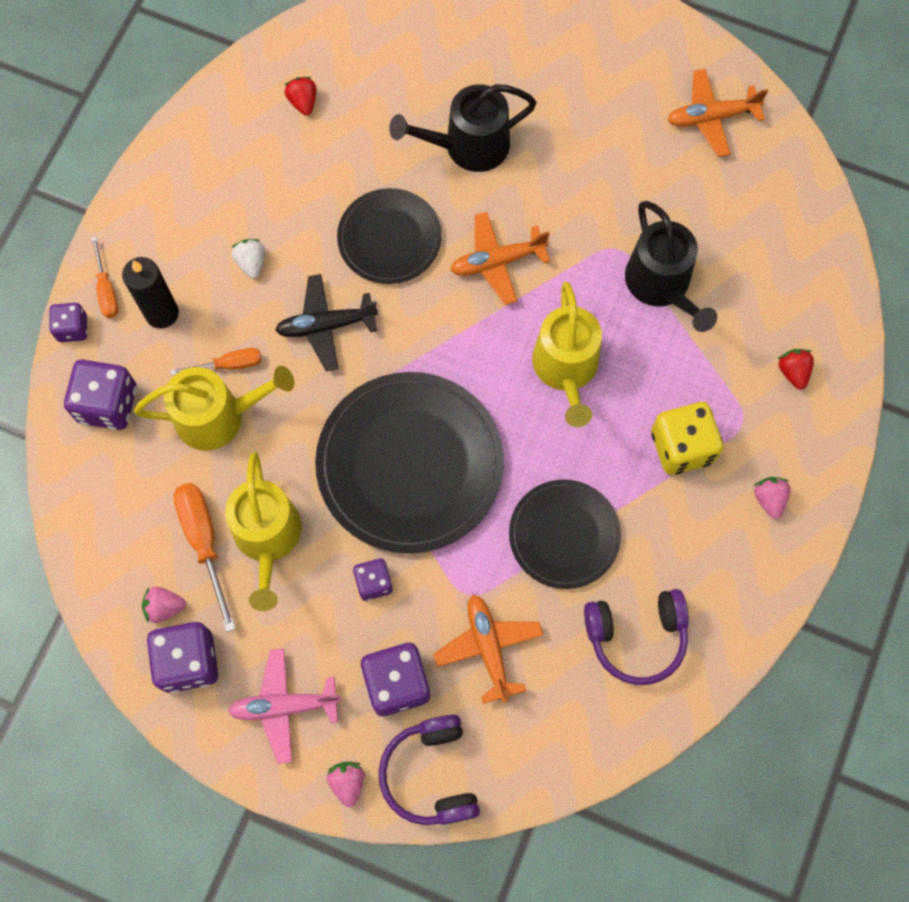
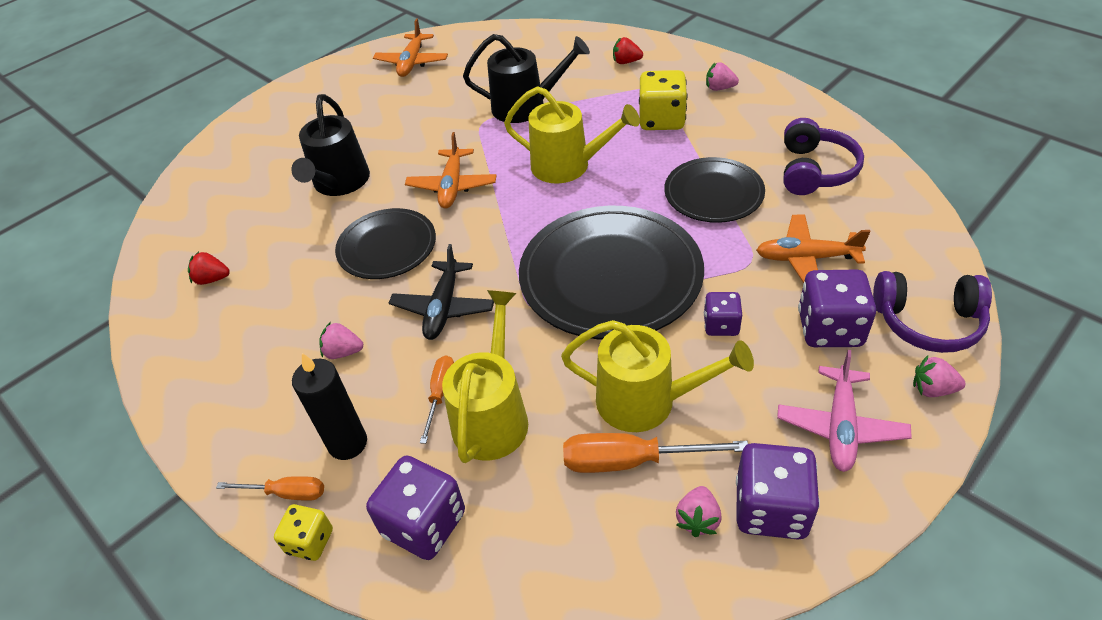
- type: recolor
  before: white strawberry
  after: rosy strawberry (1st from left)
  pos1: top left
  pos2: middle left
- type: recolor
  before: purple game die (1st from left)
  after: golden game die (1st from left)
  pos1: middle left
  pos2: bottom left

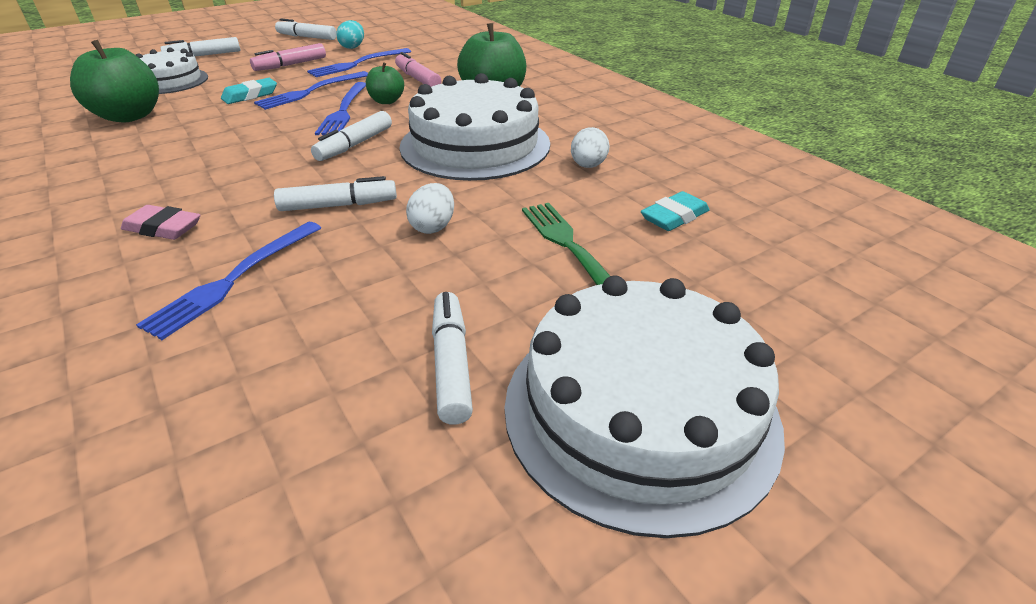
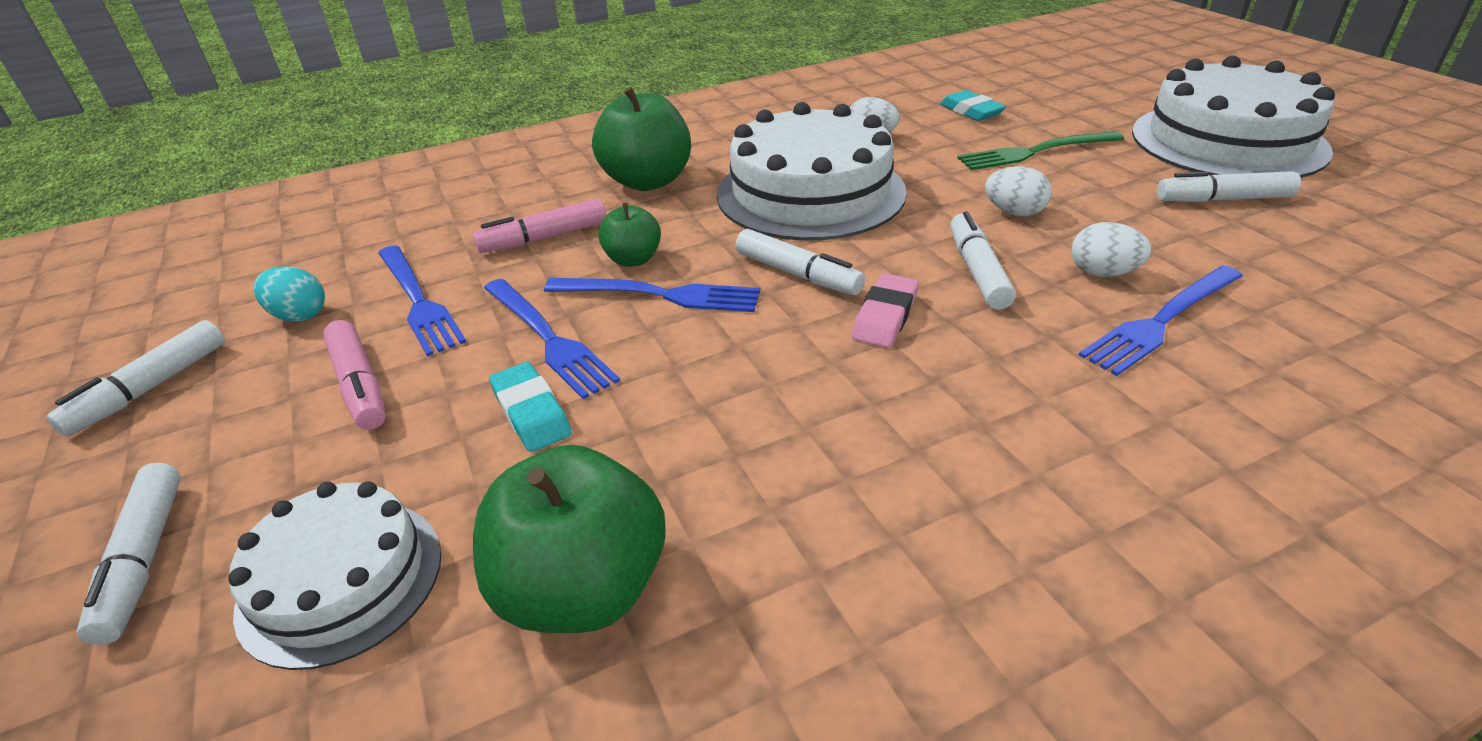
- type: move
  before: rosy eraser
  pos1: middle left
  pos2: centre
- type: rotate
  before: blue table fork (1st from left in the first image)
  pos1: middle left
  pos2: middle right
  turn: 105
- type: insert
  after: white egg shape (3rd from left)
  pos2: middle right

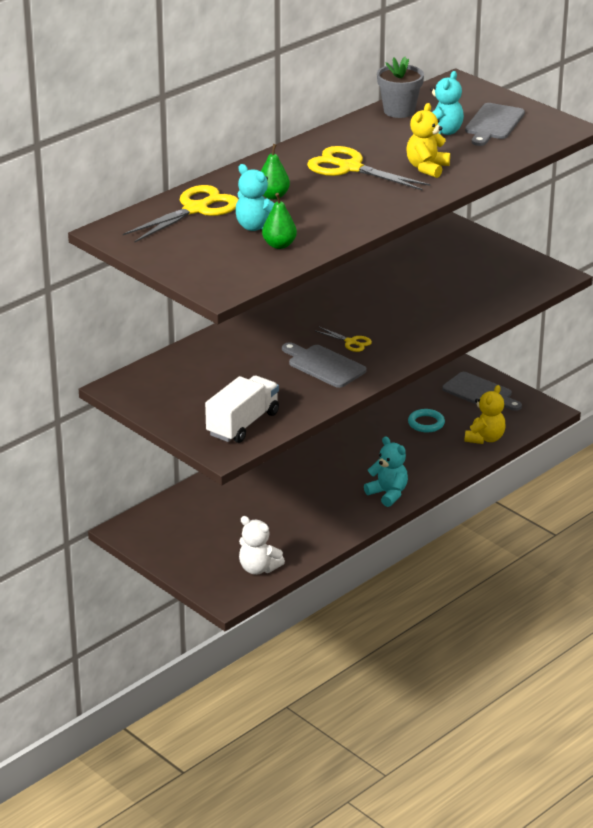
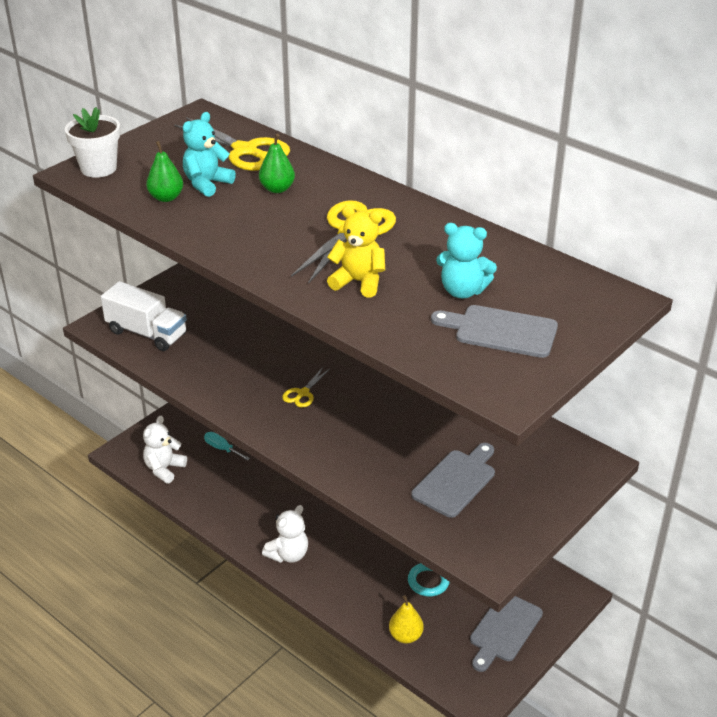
- type: delete
  before: gray potted plant
  pos1: top right
- type: move
  before: gray cutting board (1st from left)
  pos1: centre
  pos2: bottom centre
- type: replace
  before: golden teddy bear (2nd from left)
  after: golden toy pear
  pos1: middle right
  pos2: bottom centre
- type: recolor
  before: aqua teddy bear (2nd from left)
  after: white teddy bear (2nd from left)
  pos1: centre
  pos2: bottom centre
- type: insert
  after: white potted plant
  pos2: top left
- type: insert
  after: aqua flat screwdriver
  pos2: middle left

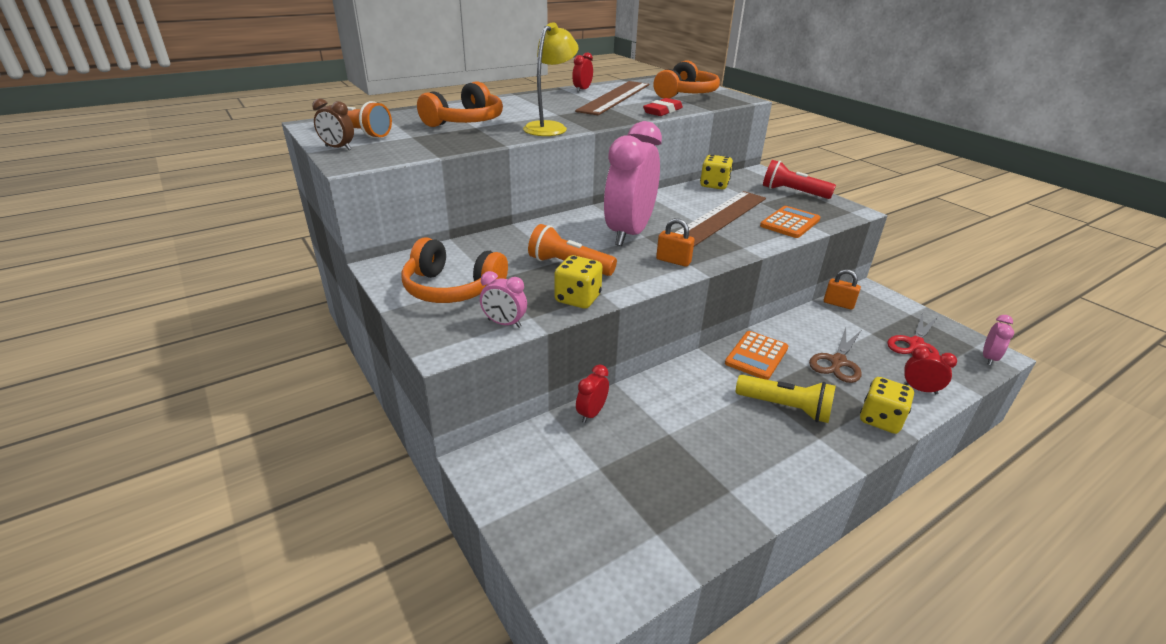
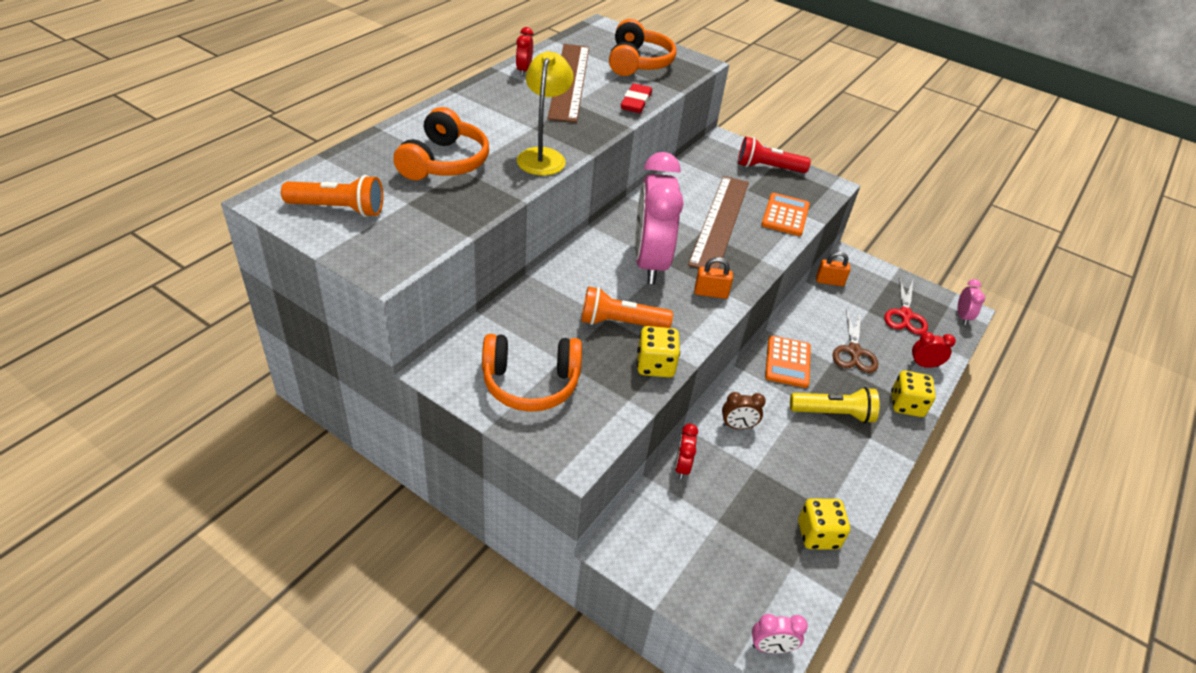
- type: move
  before: russet bedside clock
  pos1: top left
  pos2: centre
- type: move
  before: golden game die (2nd from left)
  pos1: top centre
  pos2: bottom right
- type: move
  before: rosy bedside clock (1st from left in the first image)
  after: rosy bedside clock (2nd from left)
  pos1: centre
  pos2: bottom centre

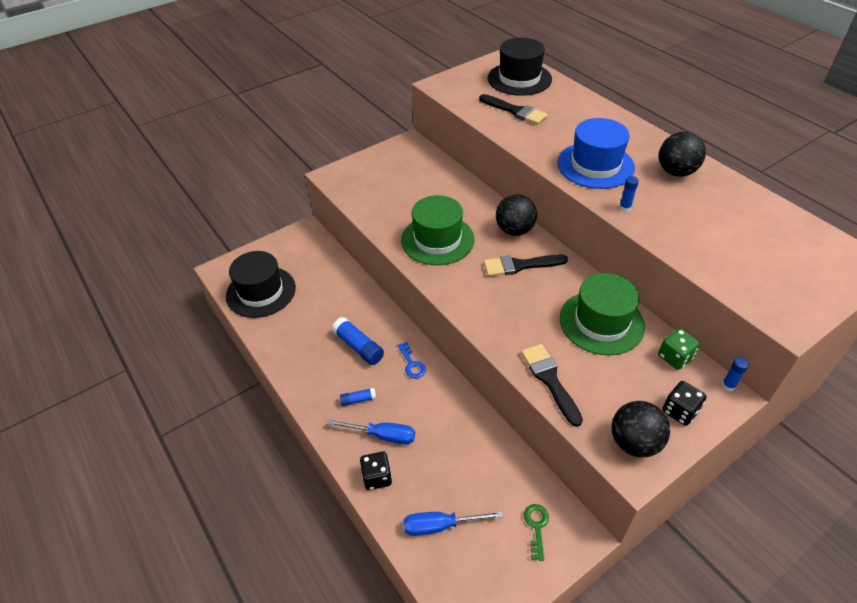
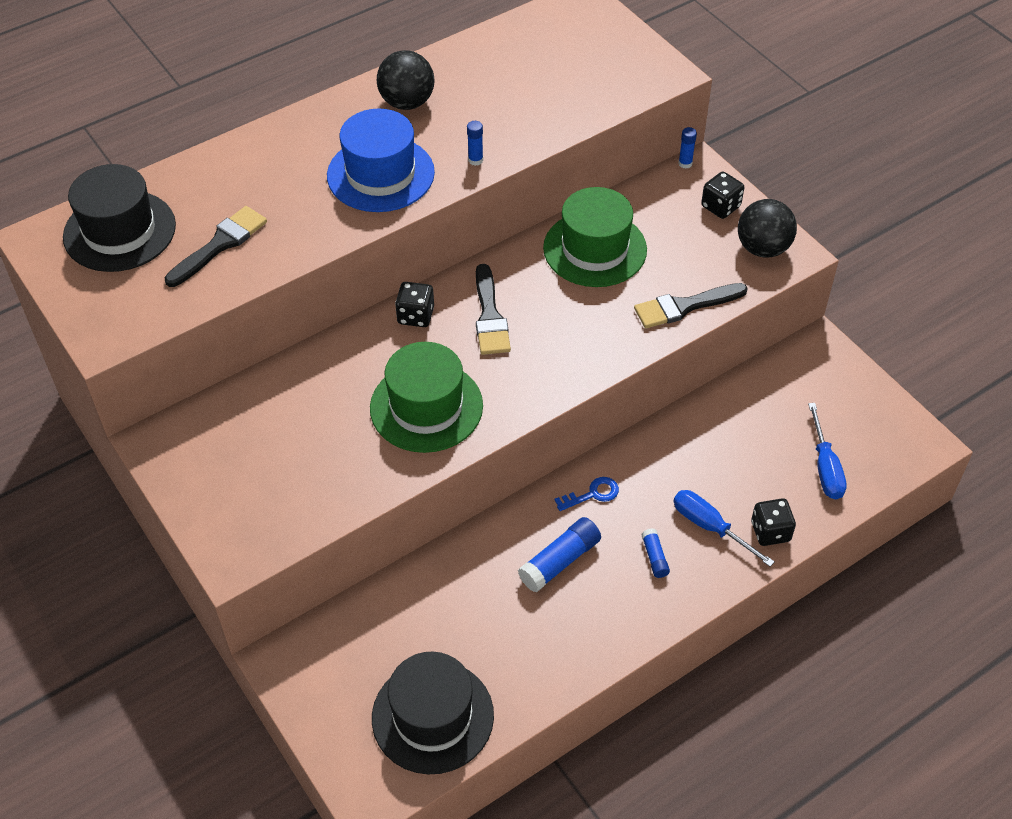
- type: replace
  before: black sphere (1st from left)
  after: black game die (1st from left)
  pos1: centre
  pos2: centre
- type: delete
  before: emerald game die
  pos1: middle right
- type: rotate
  before: blue flat screwdriver (1st from left)
  pos1: bottom centre
  pos2: middle right
  turn: -60
- type: delete
  before: emerald latchkey
  pos1: bottom centre

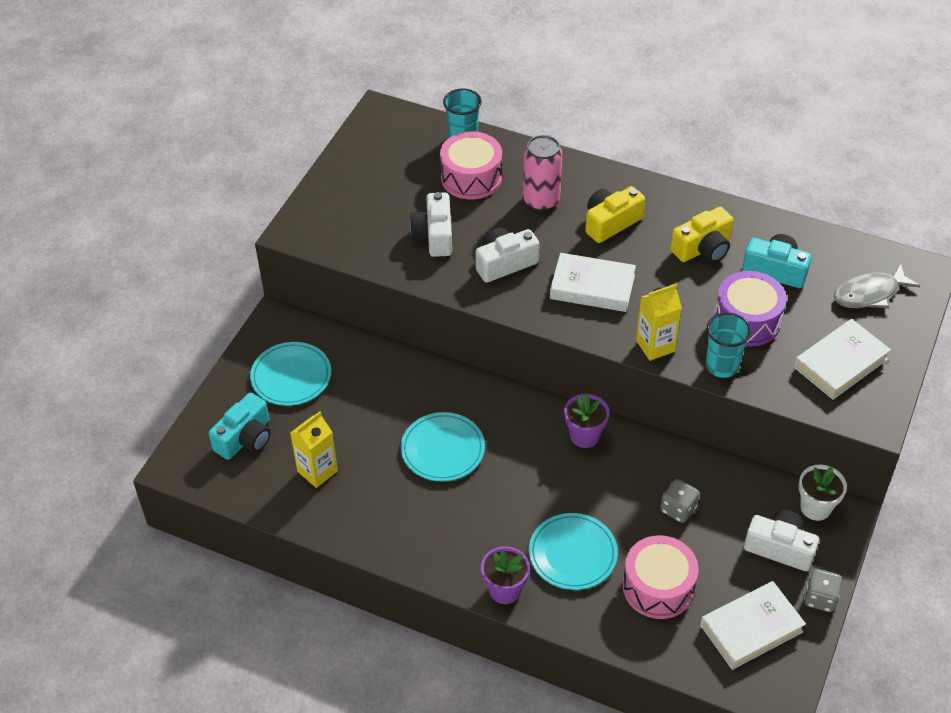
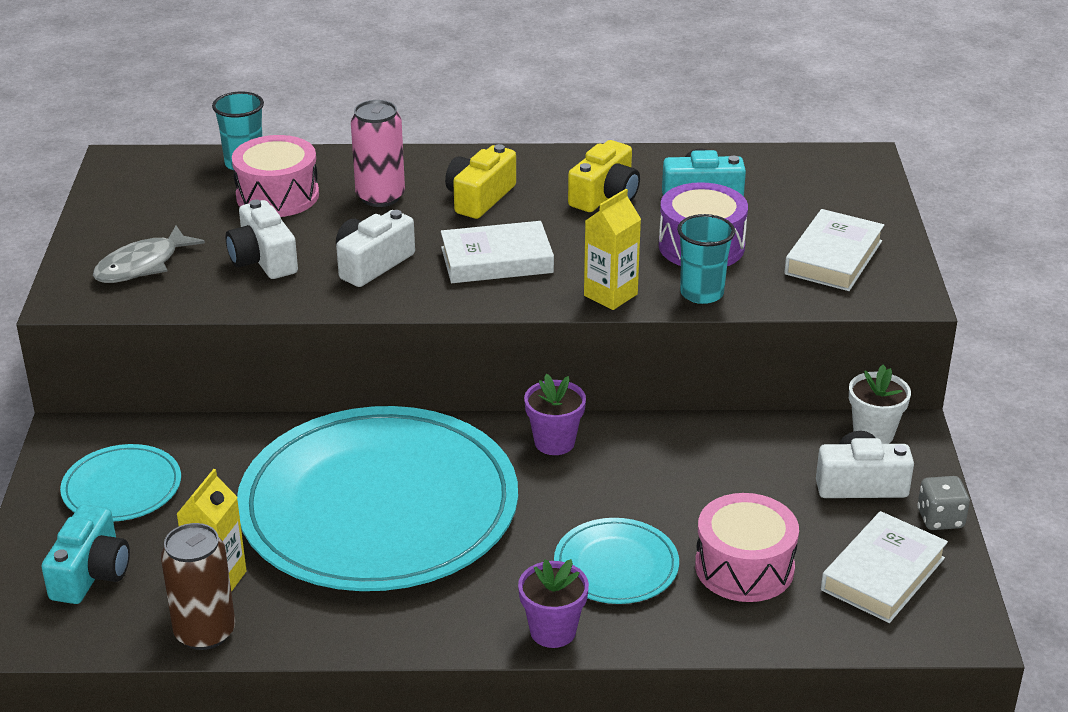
- type: move
  before: gray fish
  pos1: middle right
  pos2: middle left
- type: resize
  before: aqua plate (2nd from left)
  pos1: centre
  pos2: bottom centre
  scale: 2.32
- type: delete
  before: gray game die (1st from left)
  pos1: bottom right
- type: insert
  after: russet soda can
  pos2: bottom left

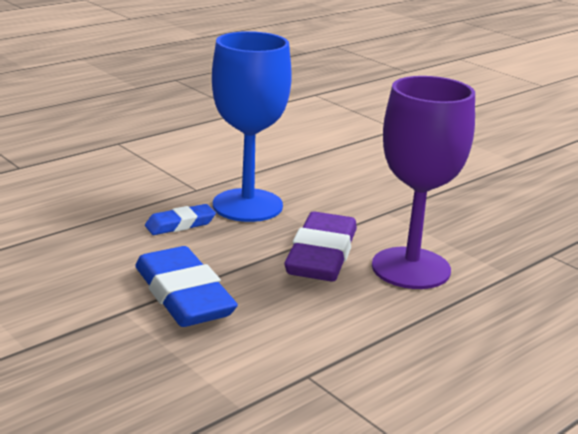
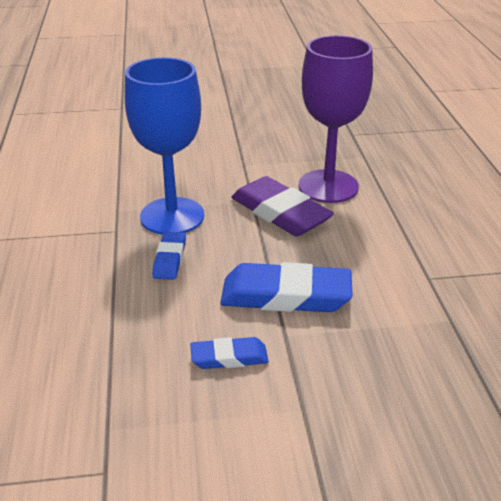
- type: insert
  after: blue eraser (2nd from left)
  pos2: bottom centre

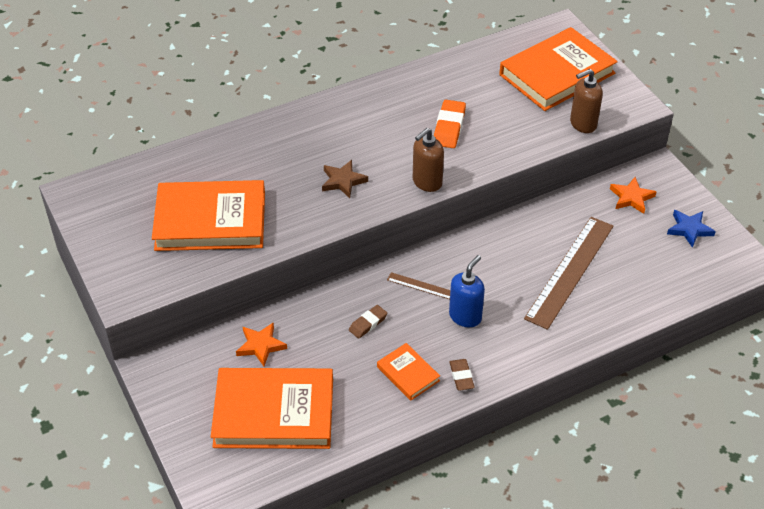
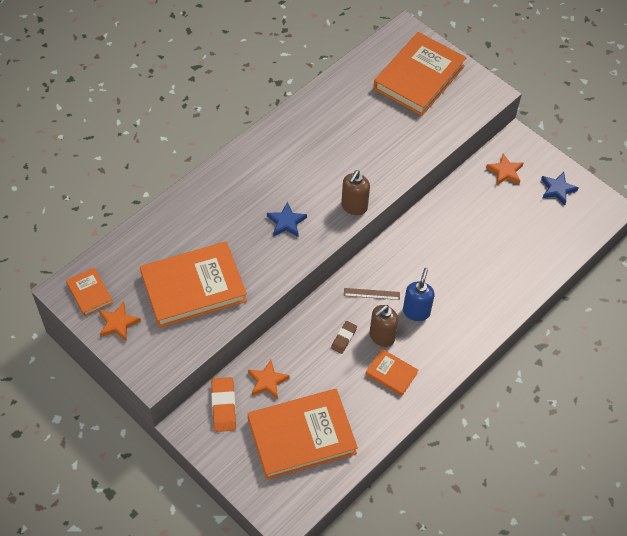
- type: move
  before: russet soap dispenser (2nd from left)
  pos1: top right
  pos2: centre
- type: move
  before: orange-coloured eraser
  pos1: top centre
  pos2: bottom centre
- type: recolor
  before: russet star
  after: blue star (1st from left)
  pos1: centre
  pos2: centre
- type: delete
  before: russet straightedge (2nd from left)
  pos1: middle right
- type: delete
  before: russet eraser (2nd from left)
  pos1: bottom centre
- type: insert
  after: orange-coloured book (1st from left)
  pos2: middle left
- type: insert
  after: orange-coloured star (1st from left)
  pos2: middle left

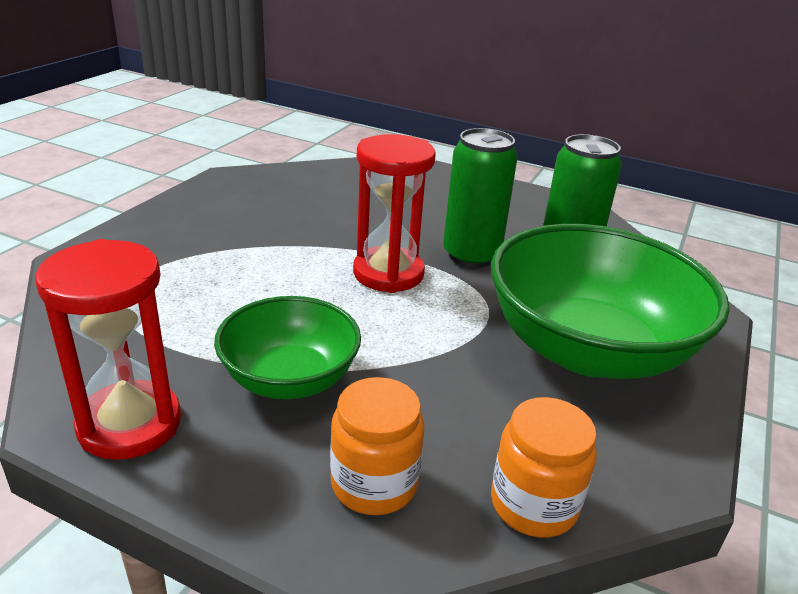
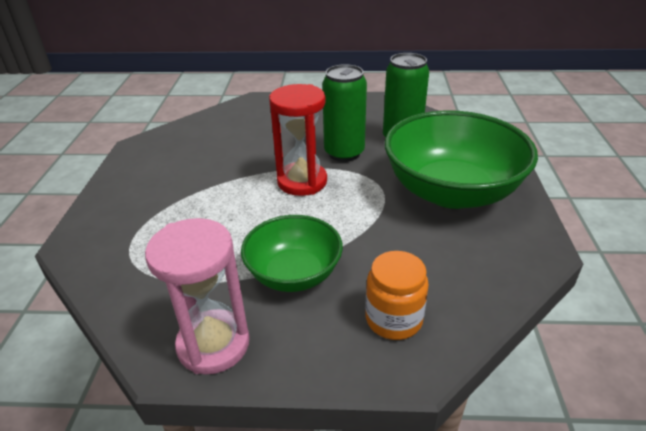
- type: recolor
  before: scarlet sandglass (1st from left)
  after: rosy sandglass
  pos1: middle left
  pos2: bottom left
- type: delete
  before: orange-coloured jar (2nd from left)
  pos1: bottom right

